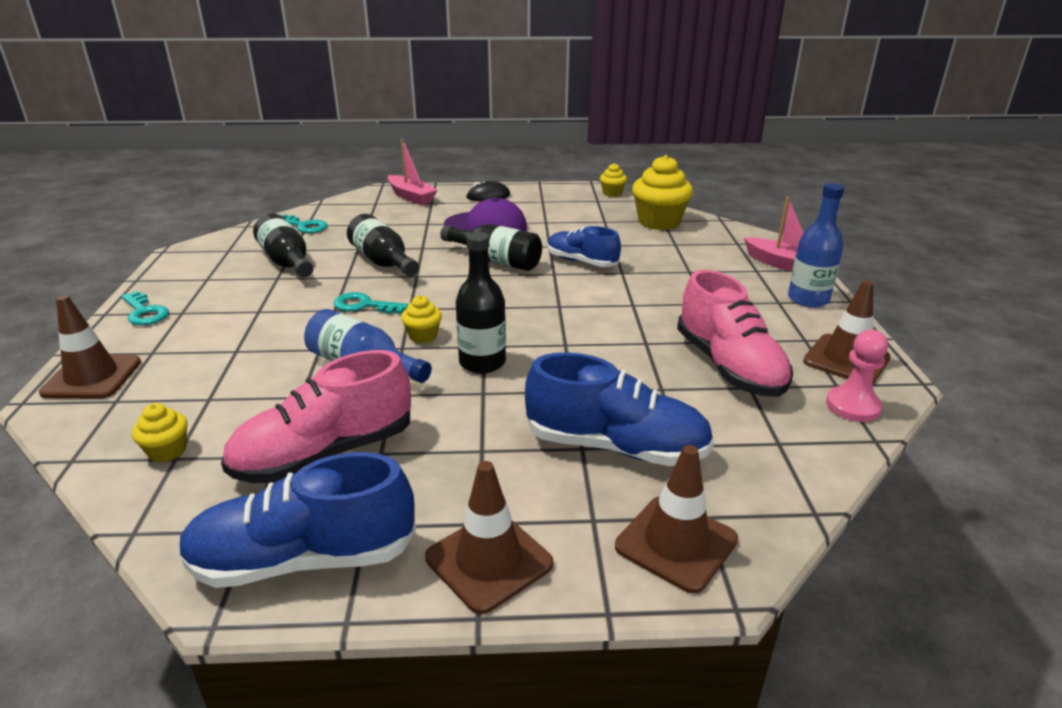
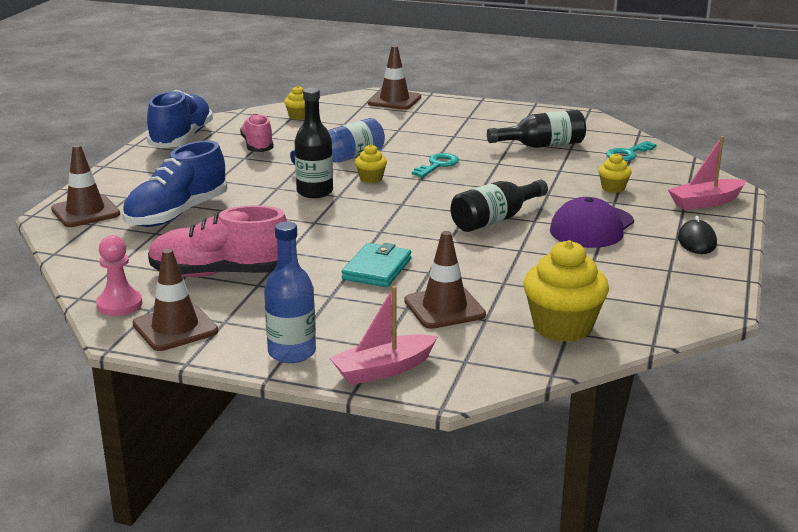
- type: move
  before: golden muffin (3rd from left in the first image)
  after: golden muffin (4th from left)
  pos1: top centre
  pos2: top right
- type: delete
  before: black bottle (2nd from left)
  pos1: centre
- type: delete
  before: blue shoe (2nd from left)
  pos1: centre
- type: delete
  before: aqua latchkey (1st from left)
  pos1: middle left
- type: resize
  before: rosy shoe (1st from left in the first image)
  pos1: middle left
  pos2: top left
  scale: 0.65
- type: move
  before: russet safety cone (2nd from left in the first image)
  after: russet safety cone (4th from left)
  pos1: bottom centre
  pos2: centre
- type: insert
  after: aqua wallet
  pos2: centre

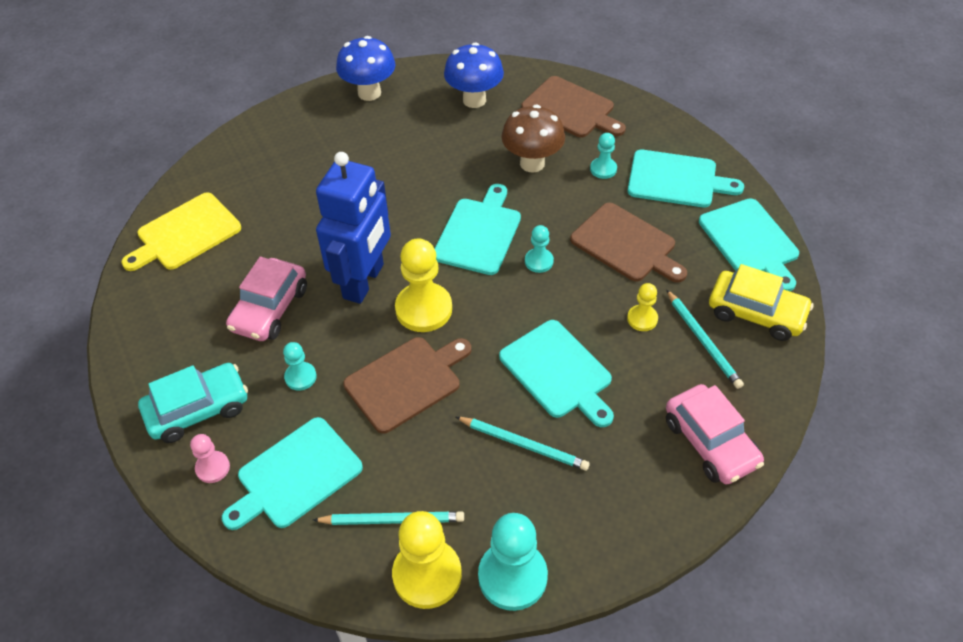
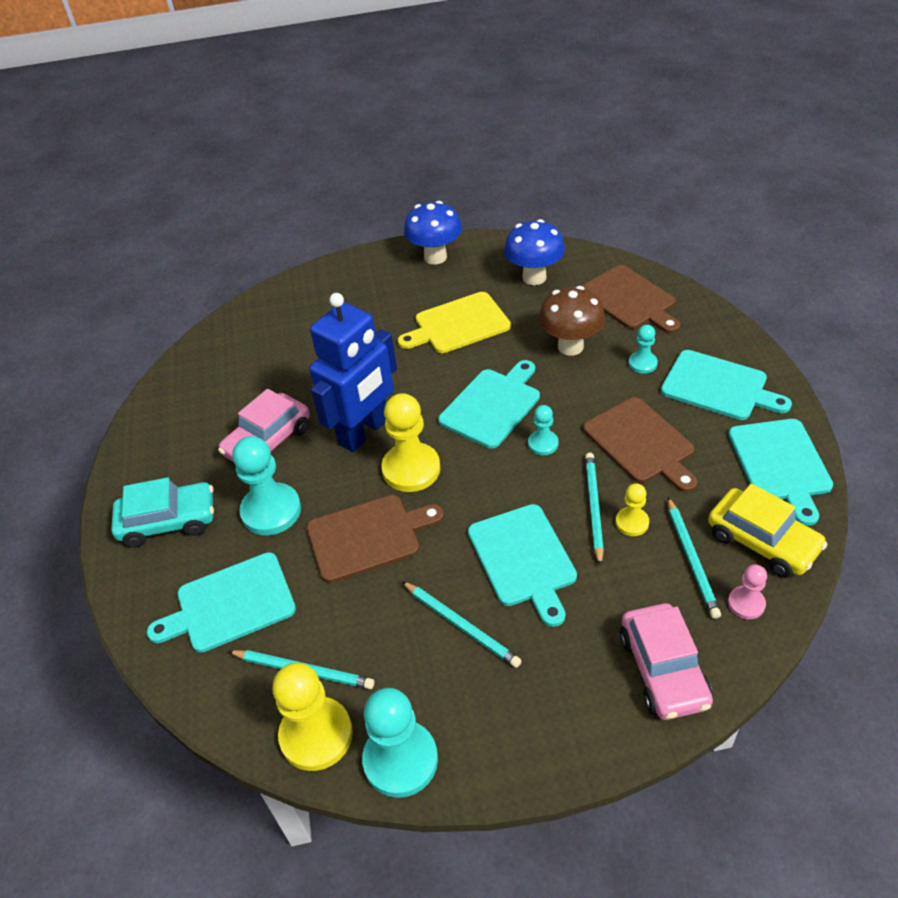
- type: move
  before: golden cutting board
  pos1: middle left
  pos2: centre
- type: resize
  before: aqua pawn (1st from left)
  pos1: middle left
  pos2: middle left
  scale: 1.9
- type: move
  before: rosy pawn
  pos1: bottom left
  pos2: middle right
- type: insert
  after: aqua lead pencil (3rd from left)
  pos2: centre

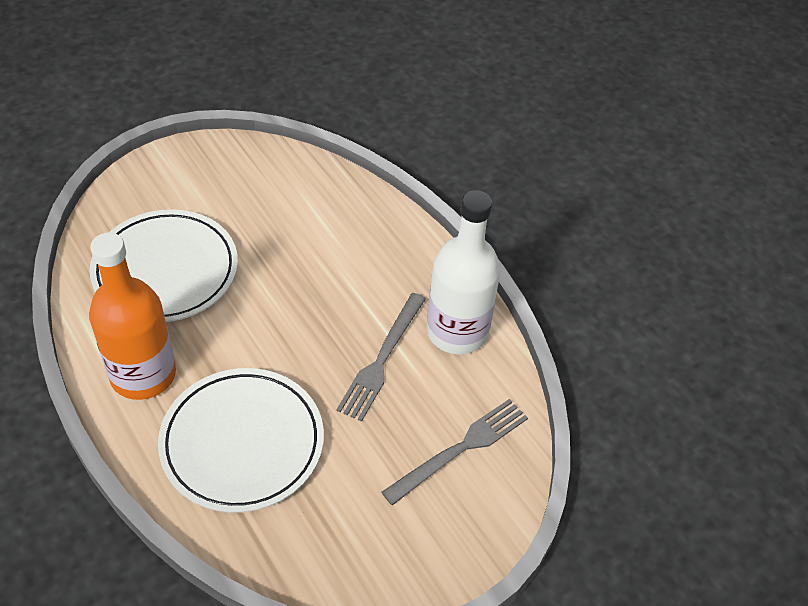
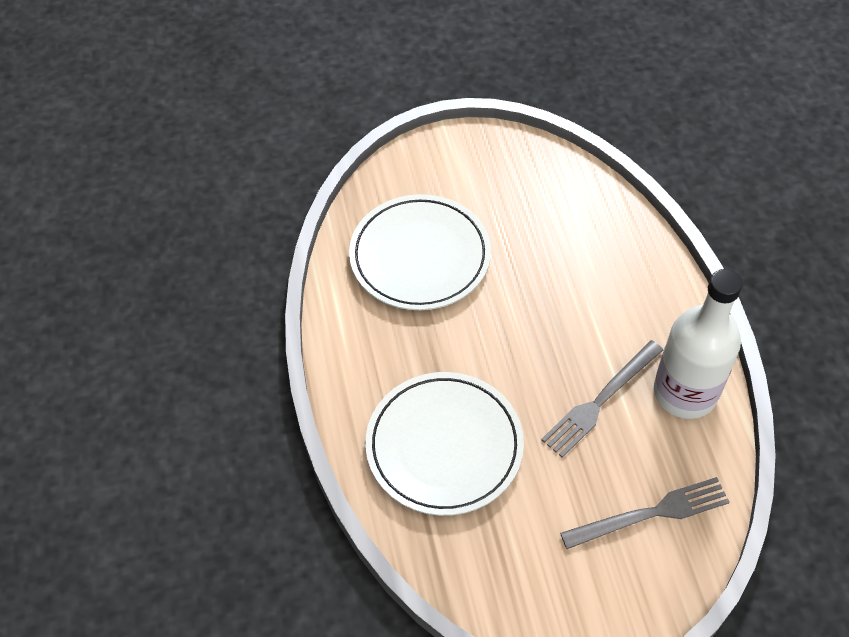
- type: delete
  before: orange-coloured bottle
  pos1: middle left

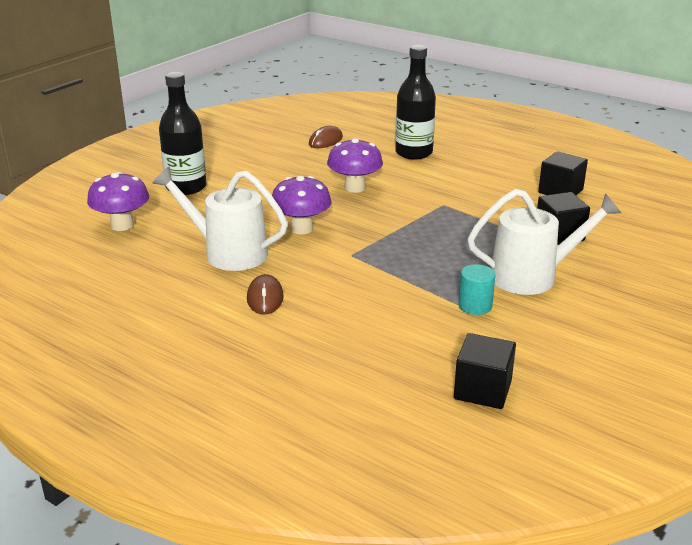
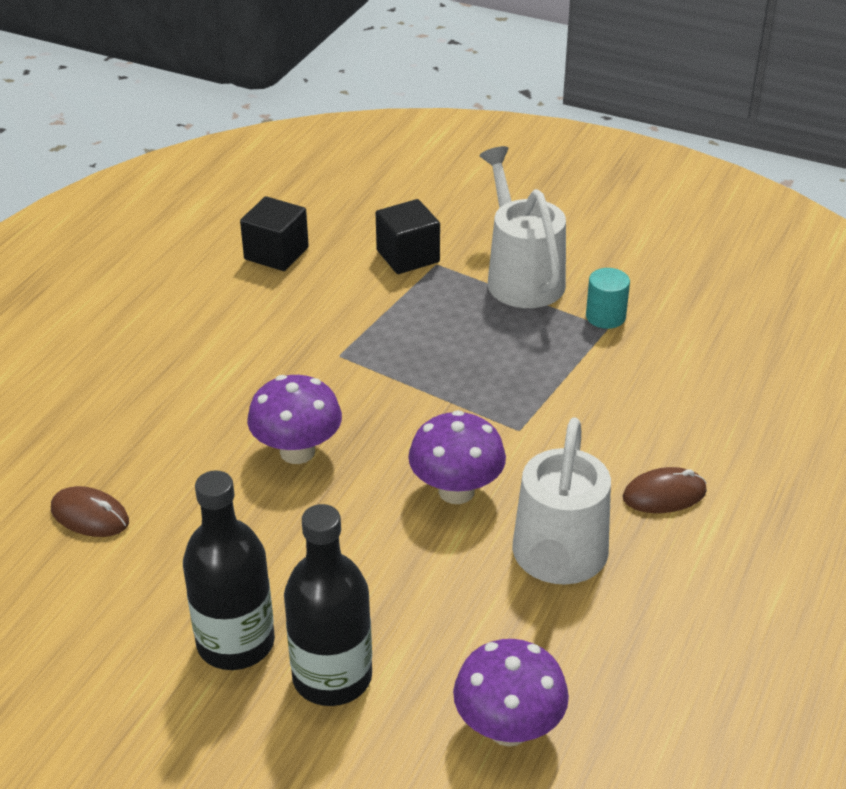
- type: move
  before: black bottle (2nd from left in the first image)
  after: black bottle (1st from left)
  pos1: top centre
  pos2: bottom left
- type: delete
  before: black block (1st from left)
  pos1: bottom right

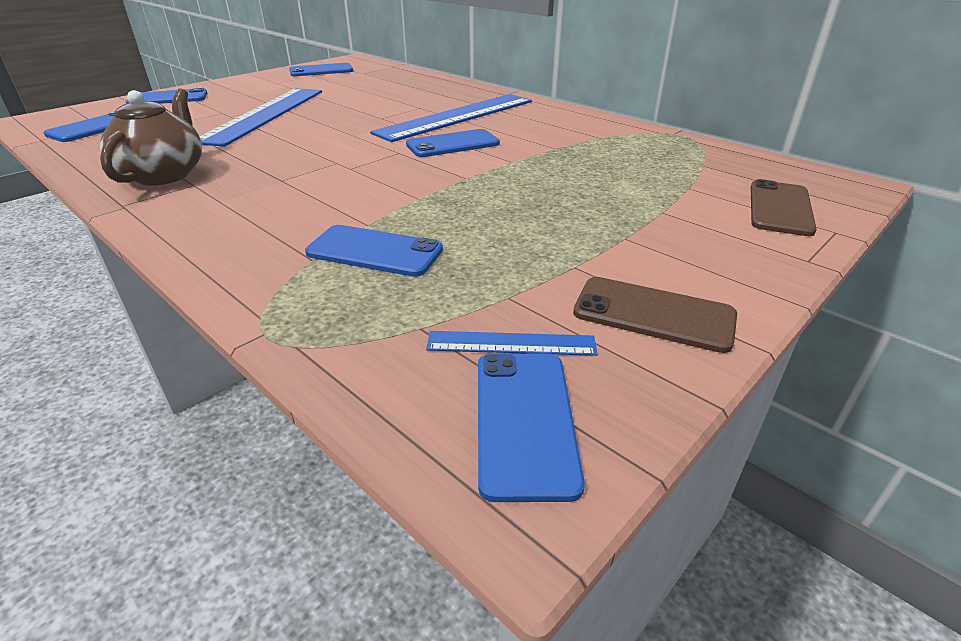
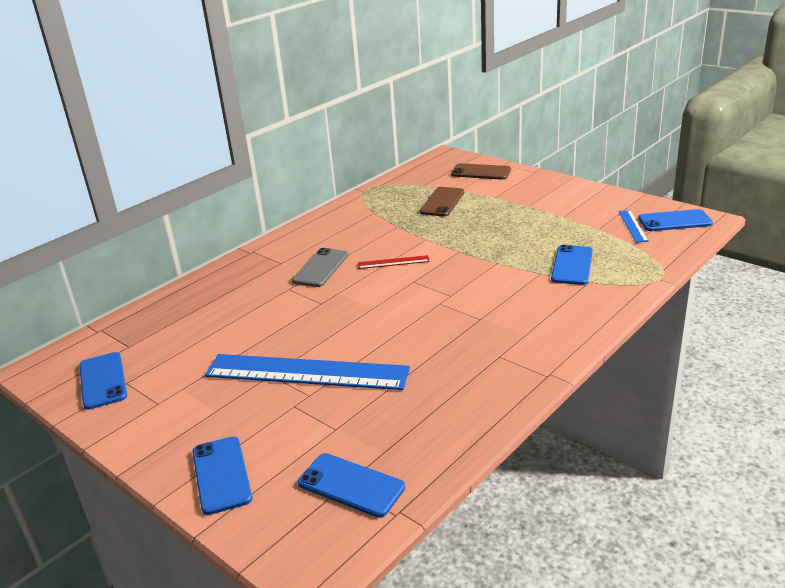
- type: delete
  before: russet china teapot
  pos1: top left
- type: replace
  before: blue straightedge (2nd from left)
  after: gray mobile phone
  pos1: top centre
  pos2: centre
- type: replace
  before: blue mobile phone (5th from left)
  after: scarlet straightedge
  pos1: top centre
  pos2: centre
- type: move
  before: russet mobile phone (1st from left)
  pos1: middle right
  pos2: centre

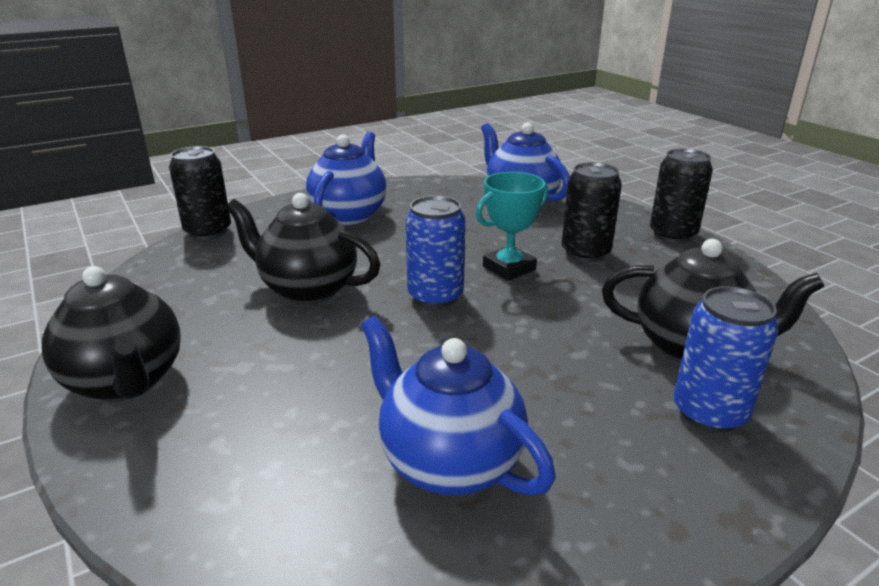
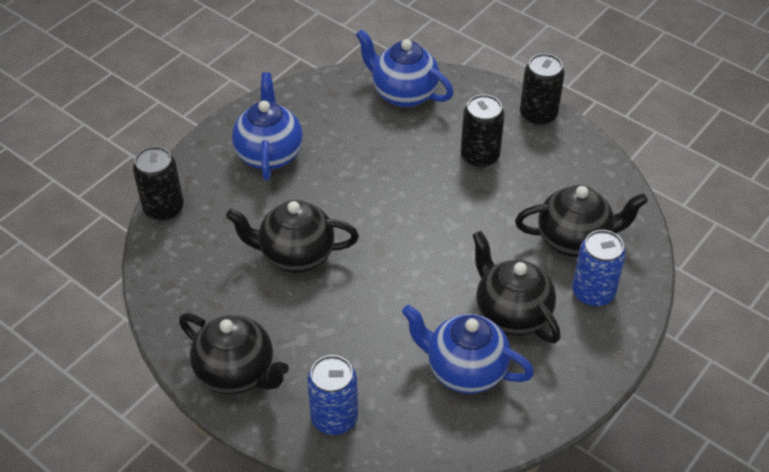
- type: delete
  before: aqua prize cup
  pos1: centre
- type: move
  before: blue soda can (1st from left)
  pos1: centre
  pos2: bottom centre
- type: insert
  after: black china teapot (3rd from left)
  pos2: middle right

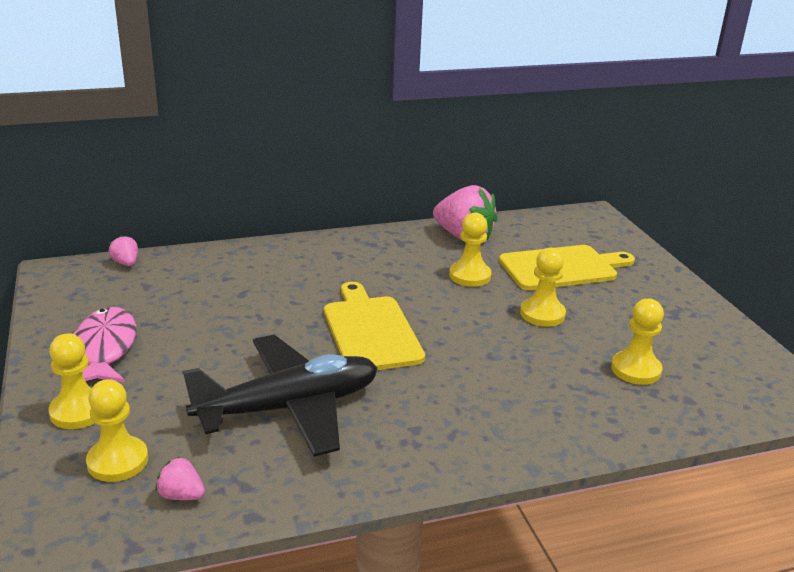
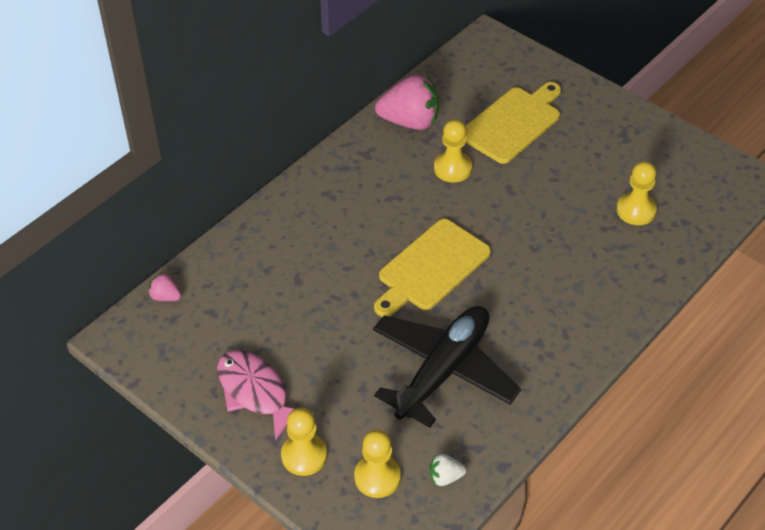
- type: delete
  before: golden pawn (4th from left)
  pos1: middle right
- type: rotate
  before: golden cutting board (1st from left)
  pos1: centre
  pos2: centre
  turn: -90
- type: recolor
  before: rosy strawberry (2nd from left)
  after: white strawberry
  pos1: bottom left
  pos2: bottom centre

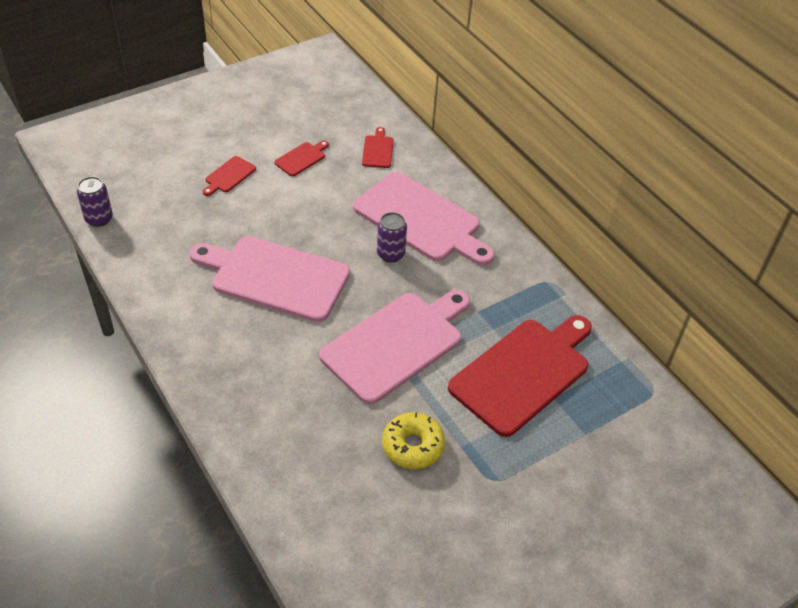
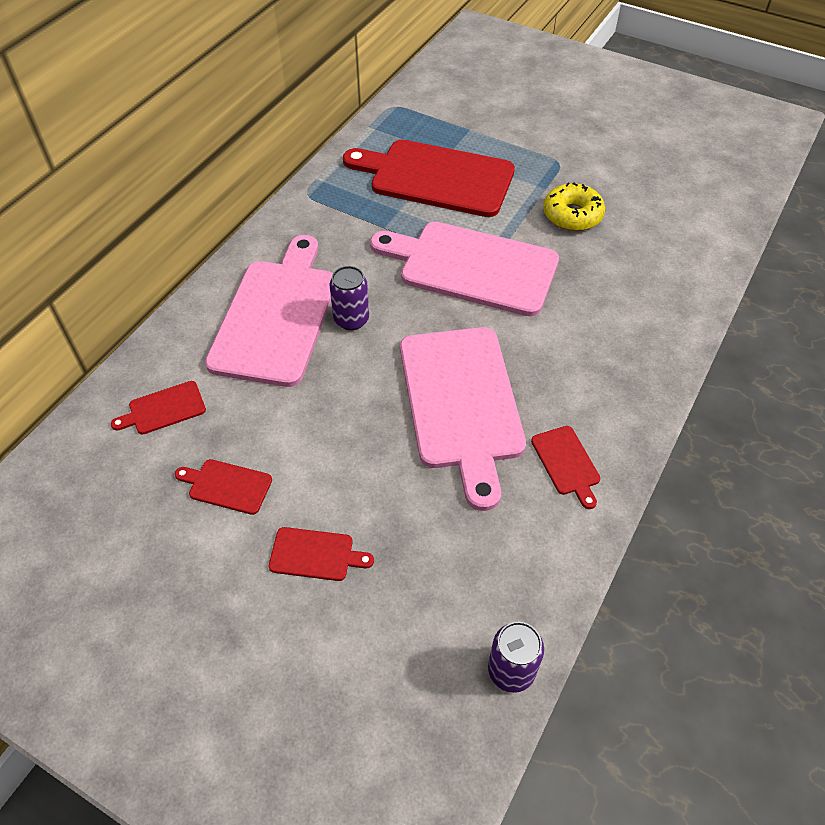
- type: insert
  after: scarlet cutting board (5th from left)
  pos2: middle right

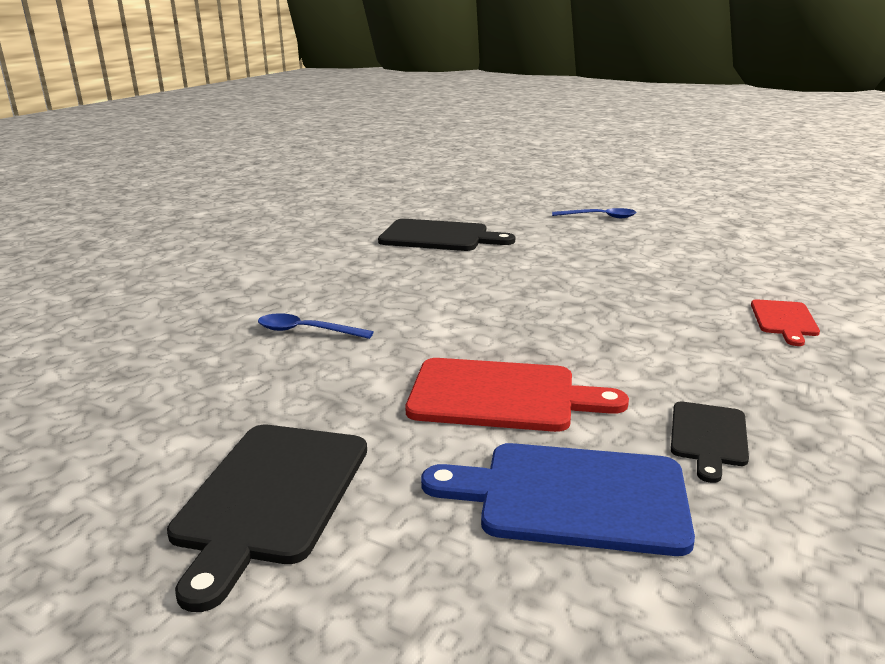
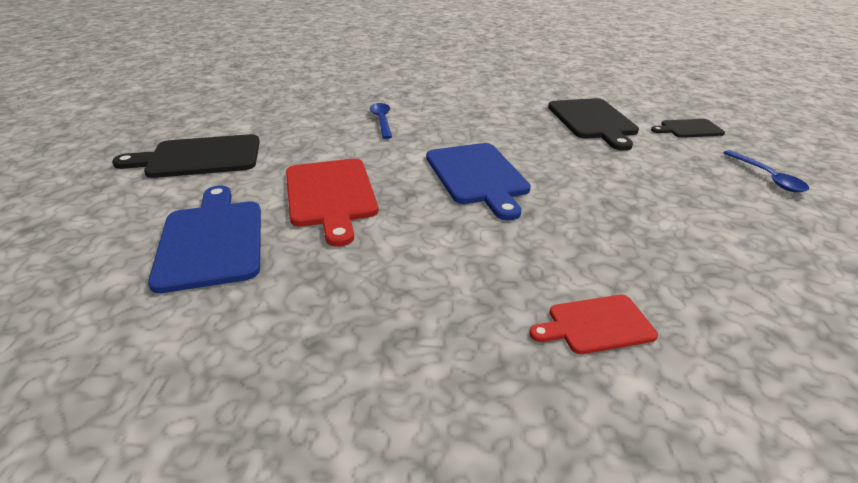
- type: move
  before: black cutting board (3rd from left)
  pos1: middle right
  pos2: top right
- type: insert
  after: blue cutting board (2nd from left)
  pos2: centre

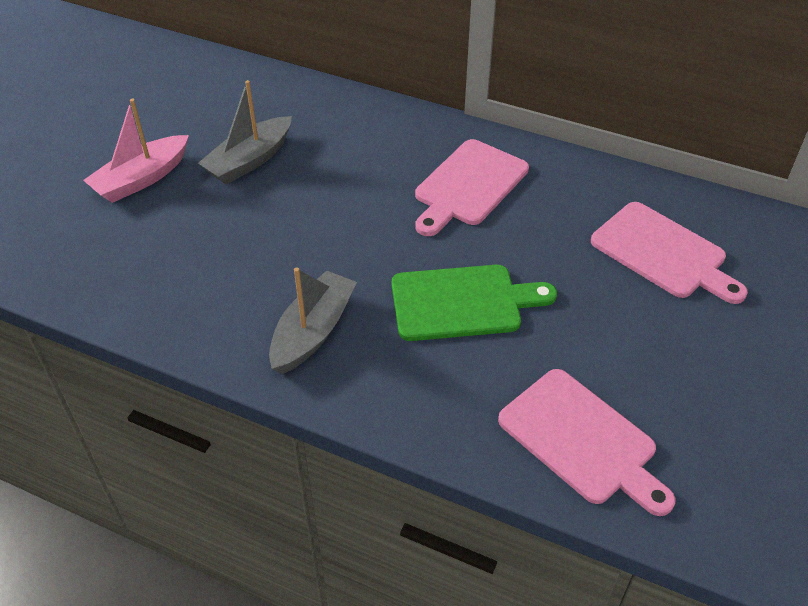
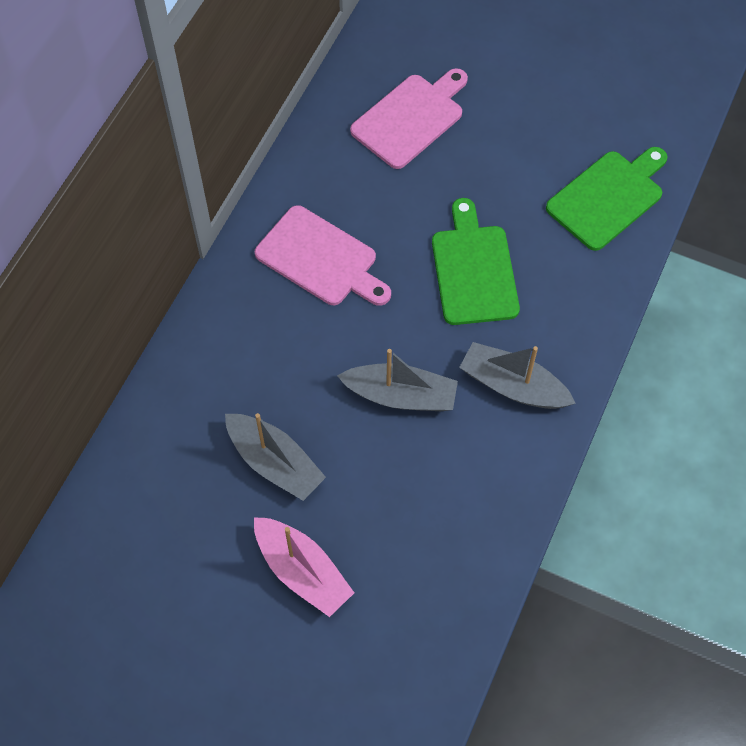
- type: recolor
  before: rosy cutting board (2nd from left)
  after: emerald cutting board (2nd from left)
  pos1: bottom right
  pos2: top right
- type: insert
  after: gray sailboat (2nd from left)
  pos2: centre

